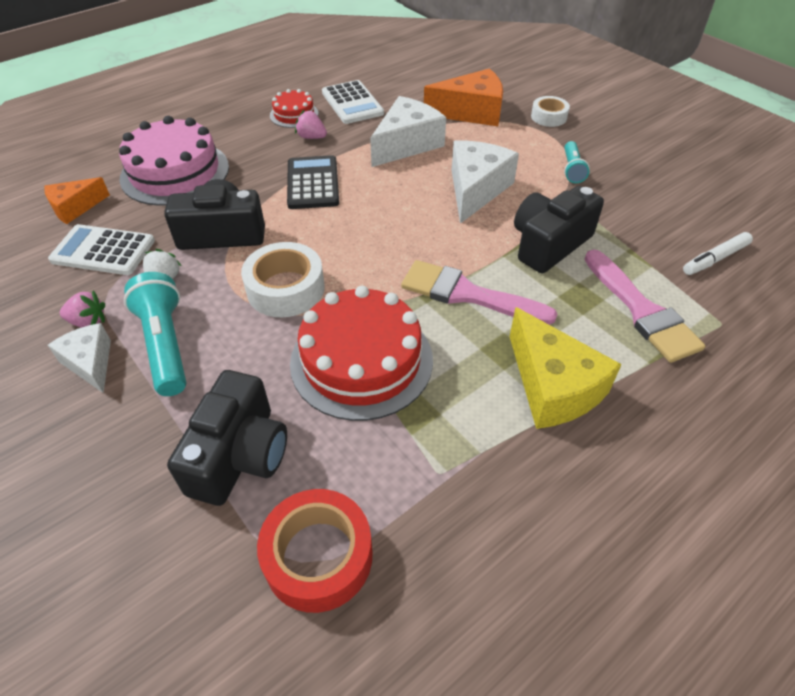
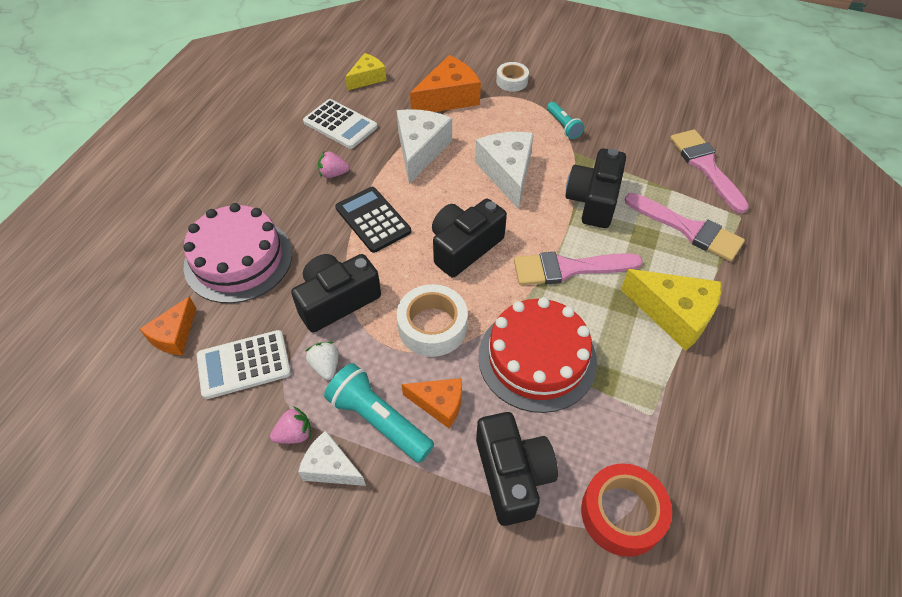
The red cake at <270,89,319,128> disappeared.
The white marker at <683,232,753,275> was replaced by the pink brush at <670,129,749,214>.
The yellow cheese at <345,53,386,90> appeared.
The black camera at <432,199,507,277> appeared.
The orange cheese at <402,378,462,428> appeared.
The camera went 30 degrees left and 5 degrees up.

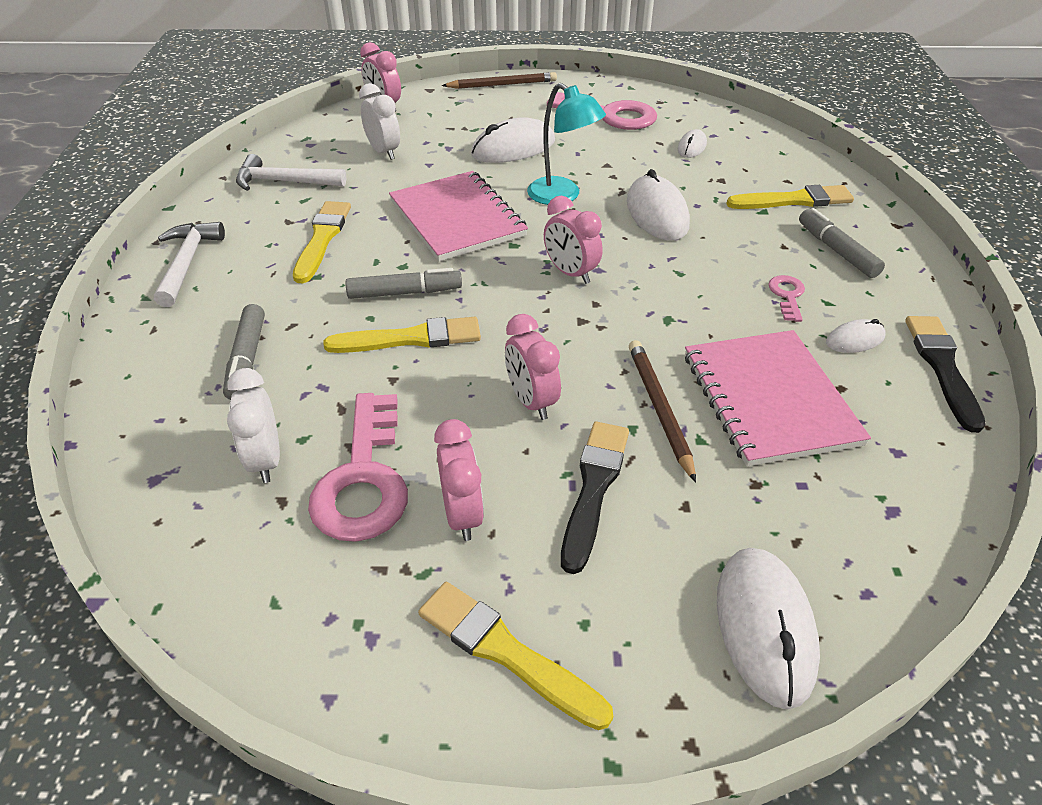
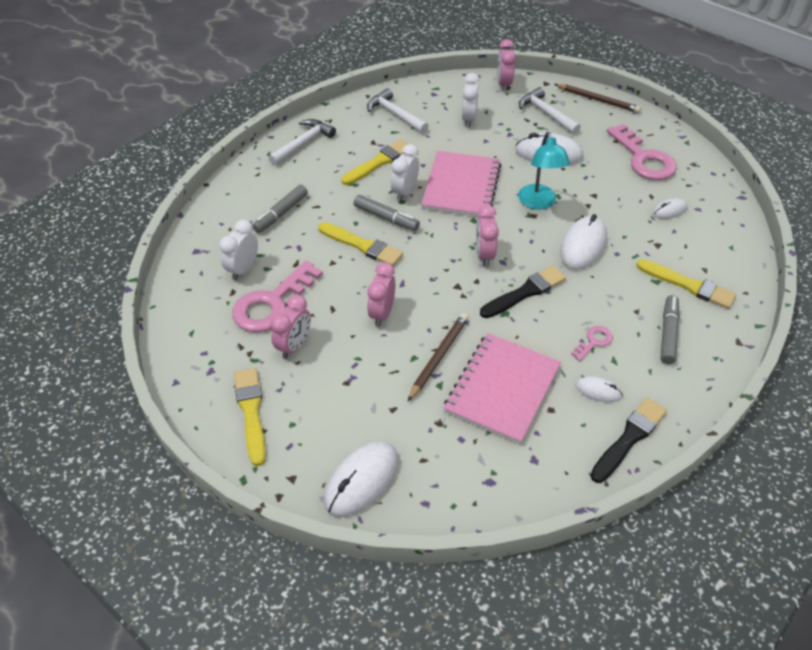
The black brush moved from <561,422,629,574> to <480,266,566,318>.
The white hammer at <519,87,581,134> appeared.
The white clock at <391,144,419,201> appeared.
The camera went 40 degrees right and 5 degrees up.

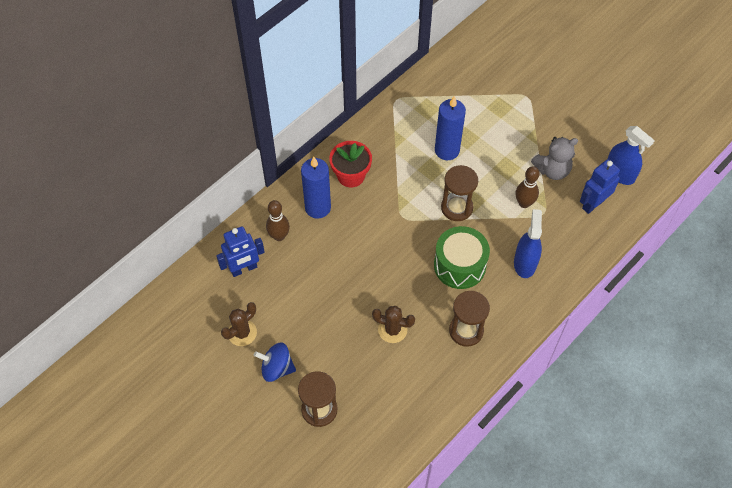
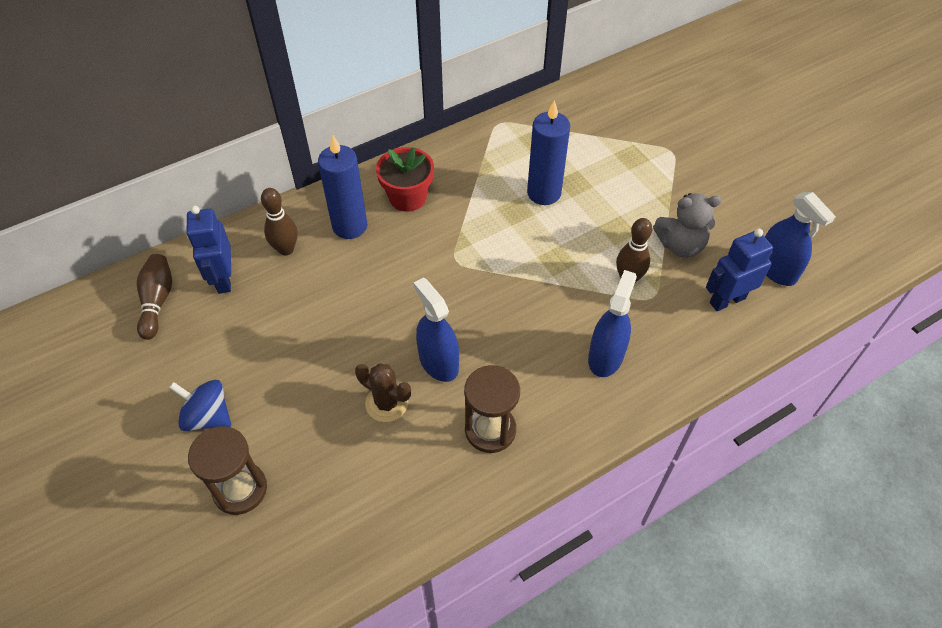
The brown hourglass at <441,165,478,221> disappeared.
The blue robot at <216,226,265,277> turned 90 degrees clockwise.
The green drum at <434,226,490,289> disappeared.
The brown cactus at <221,302,257,346> disappeared.
The brown bowling pin at <137,254,172,340> appeared.
The blue spray bottle at <414,277,459,382> appeared.
The camera went 15 degrees right and 5 degrees down.

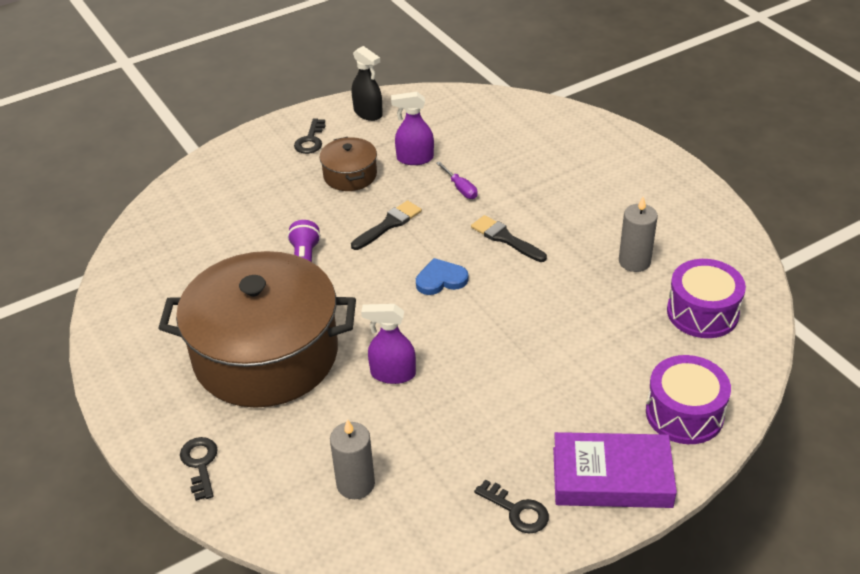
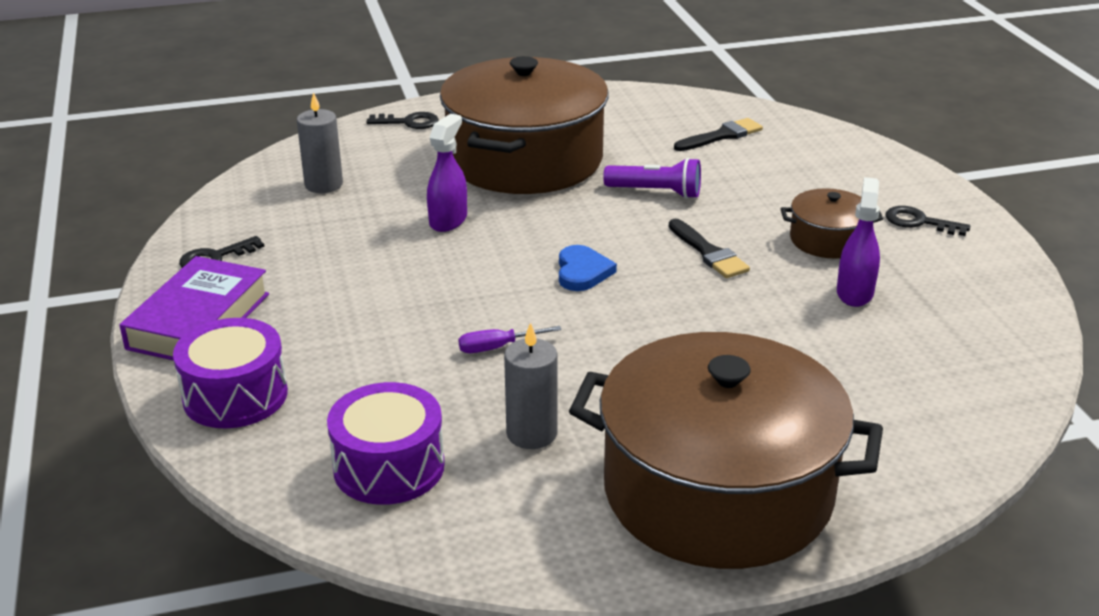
The black spray bottle at <352,46,383,121> disappeared.
The purple screwdriver moved from <436,161,478,199> to <458,326,562,353>.
The black brush moved from <471,215,547,262> to <674,118,763,151>.
The brown pot at <569,332,883,569> appeared.
The camera went 105 degrees right and 10 degrees down.

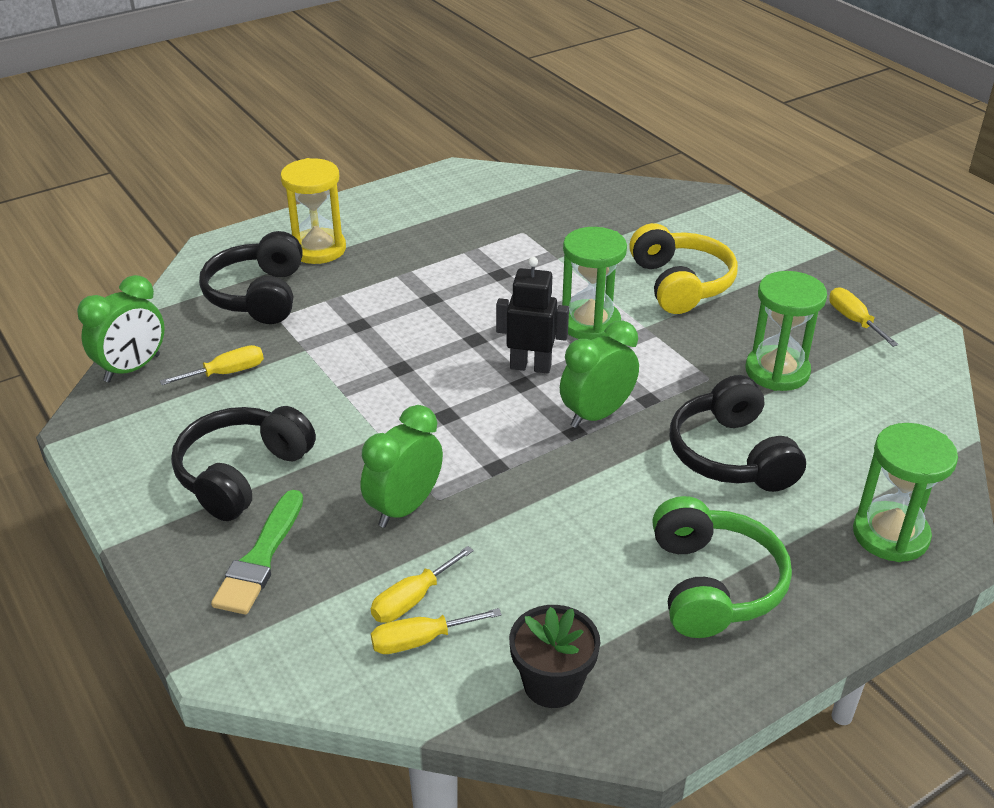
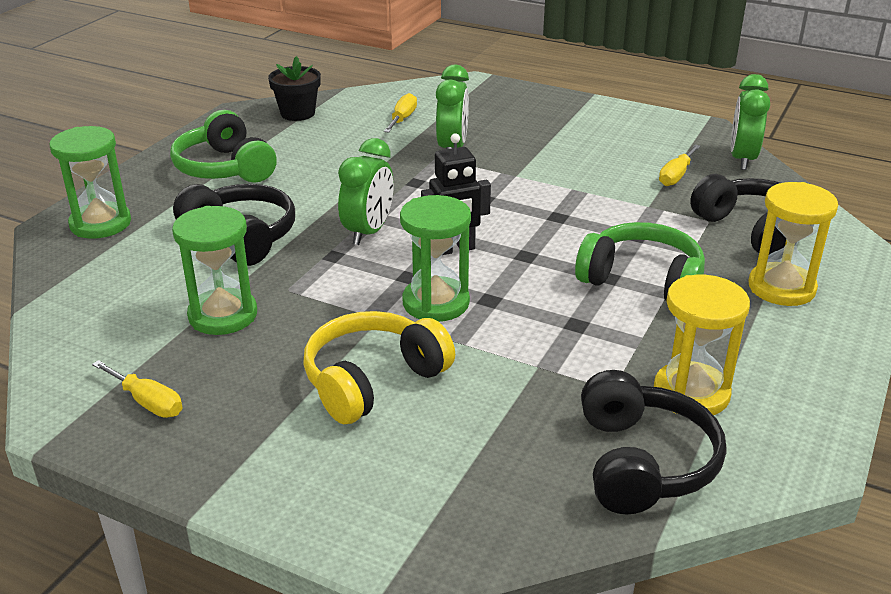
The yellow headphones at <629,223,738,314> turned 90 degrees clockwise.
The black headphones moved from <171,406,316,521> to <581,370,726,514>.
The green brush at <211,490,303,615> disappeared.
The yellow screwdriver at <371,608,502,654> disappeared.
The green headphones at <575,222,705,300> appeared.
The yellow hourglass at <654,275,750,415> appeared.
The camera went 150 degrees right and 5 degrees down.

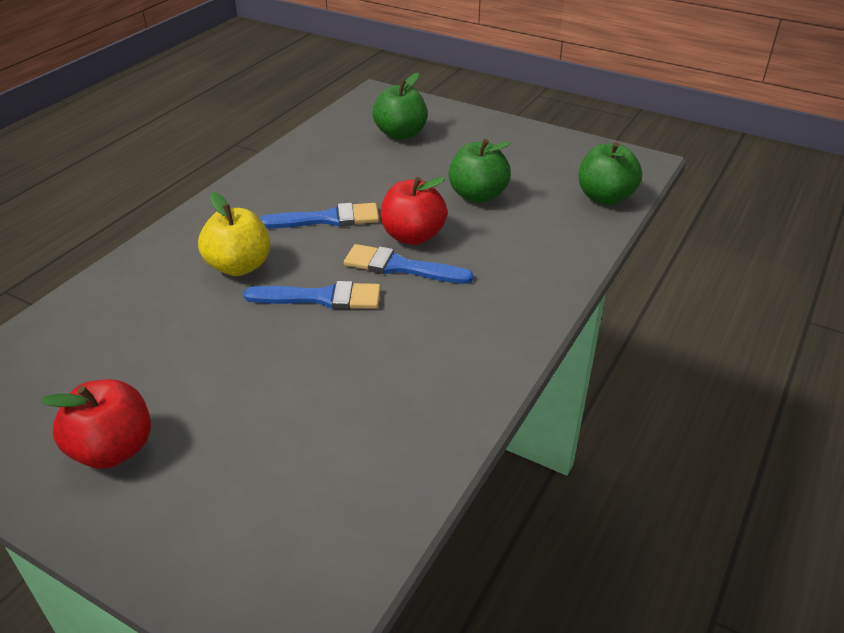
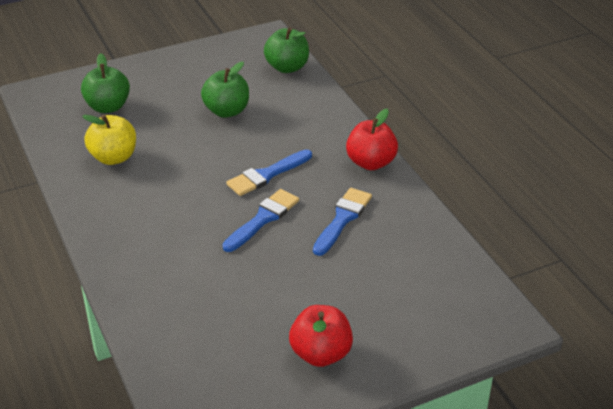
The red apple moved from <381,177,447,245> to <346,109,398,170>.
The yellow apple moved from <198,192,270,276> to <82,115,136,165>.
The blue brush moved from <260,203,379,228> to <313,188,372,256>.
The camera went 55 degrees left and 0 degrees up.

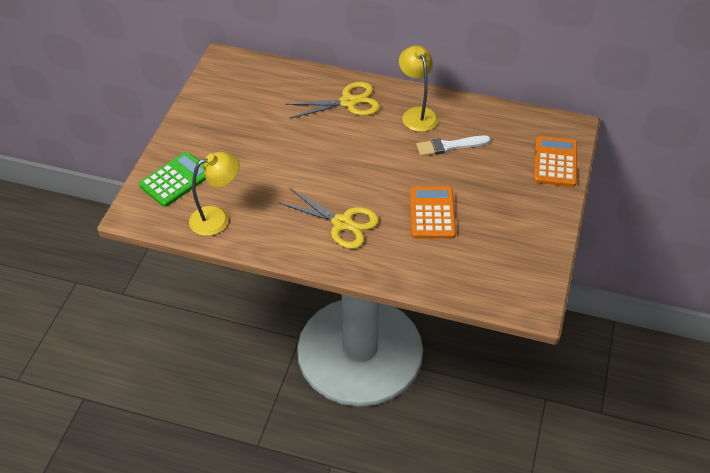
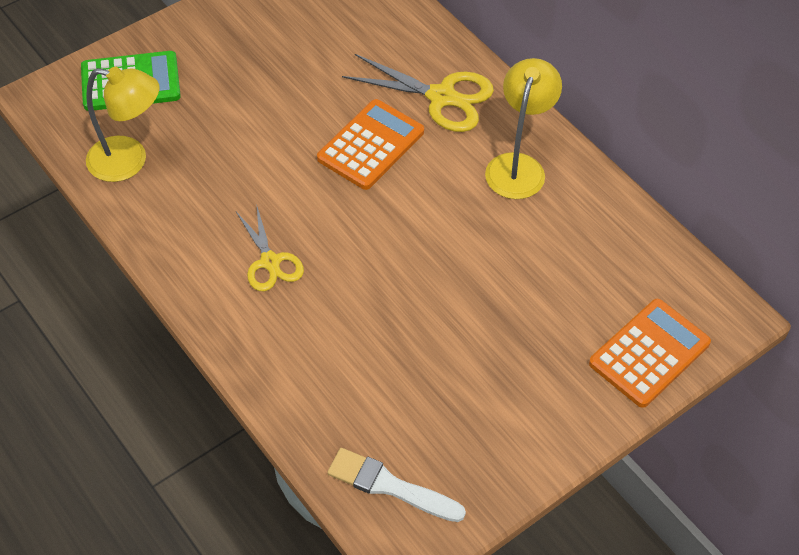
The white brush moved from <416,135,491,156> to <327,448,466,522>.
The orange calculator moved from <410,187,456,239> to <317,99,424,190>.
The yellow scissors at <278,188,379,249> changed to 0.65 times the size.
The camera went 35 degrees right and 5 degrees up.

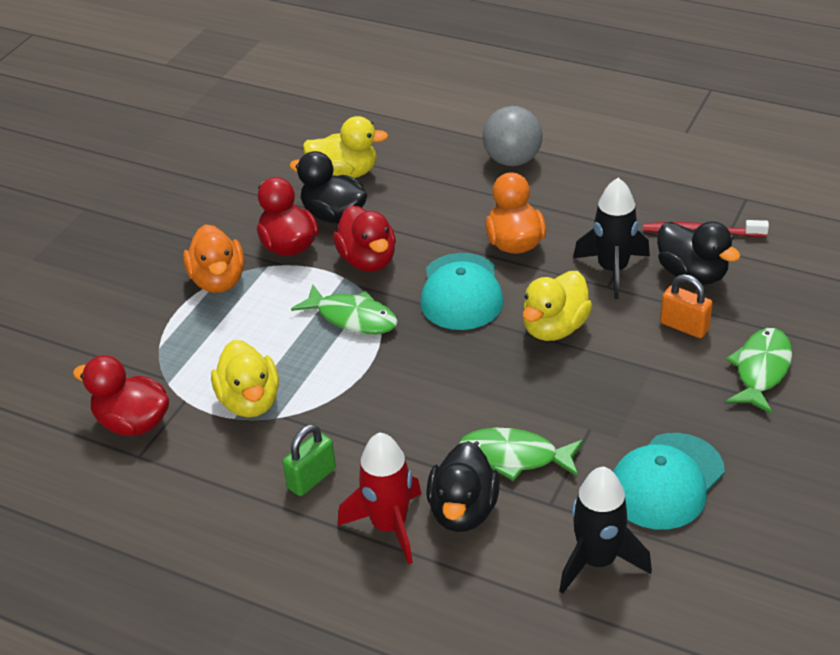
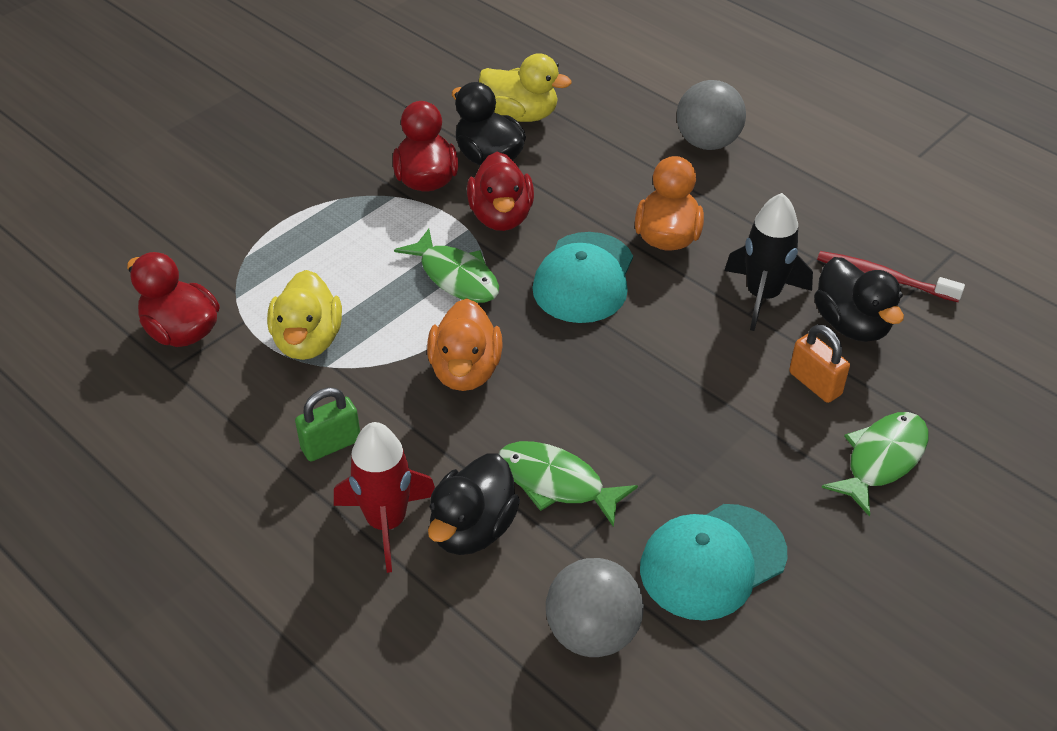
The orange duck moved from <183,224,245,293> to <427,298,503,391>.
The yellow duck at <522,271,592,341> disappeared.
The black rocket at <559,466,652,594> was replaced by the grey ball at <546,558,644,657>.
The camera went 15 degrees right and 5 degrees up.

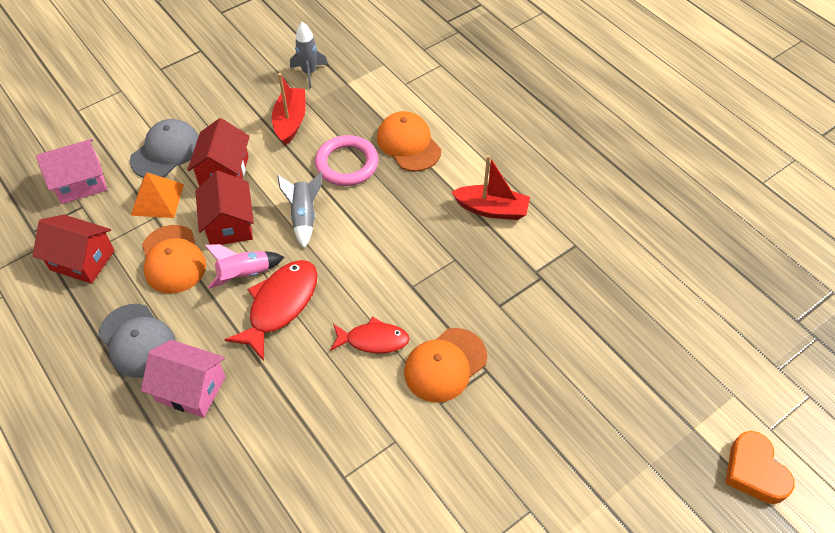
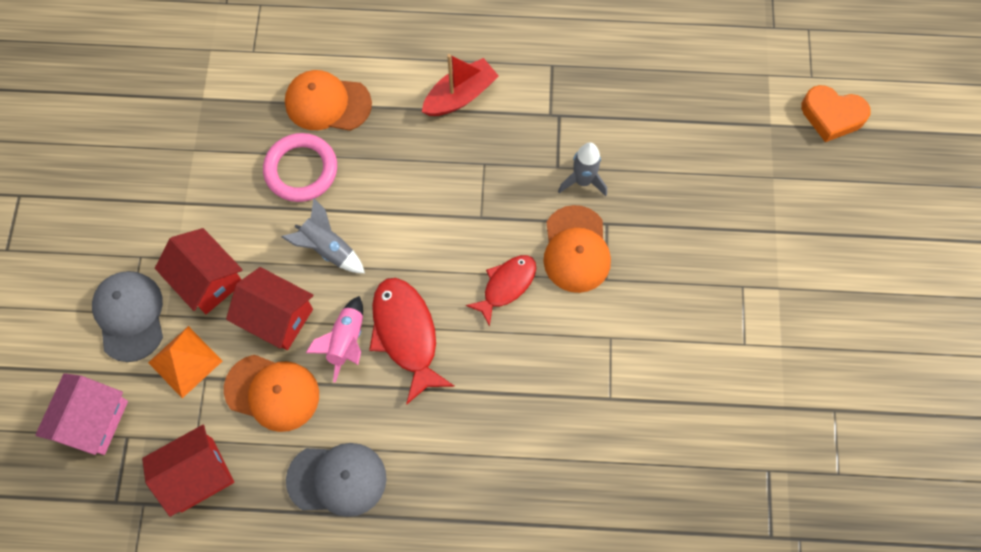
The grey rocket moved from <290,22,328,88> to <558,142,607,196>.
The red boat at <272,73,306,146> disappeared.
The pink house at <141,340,226,418> disappeared.
The camera went 50 degrees left and 15 degrees up.

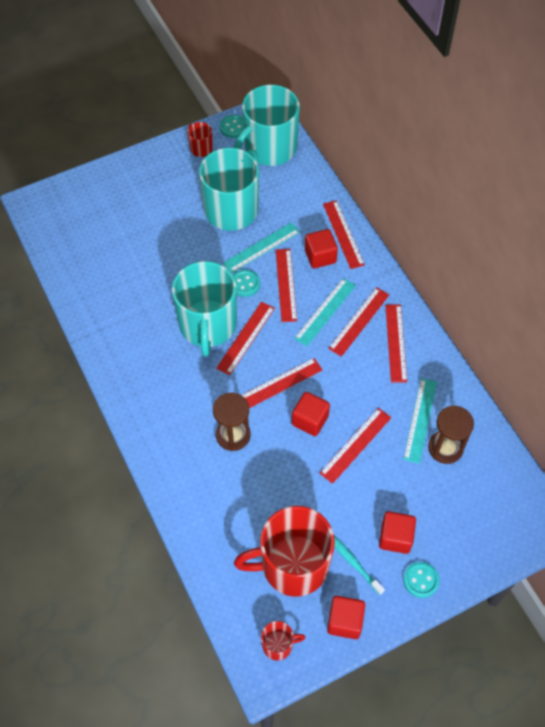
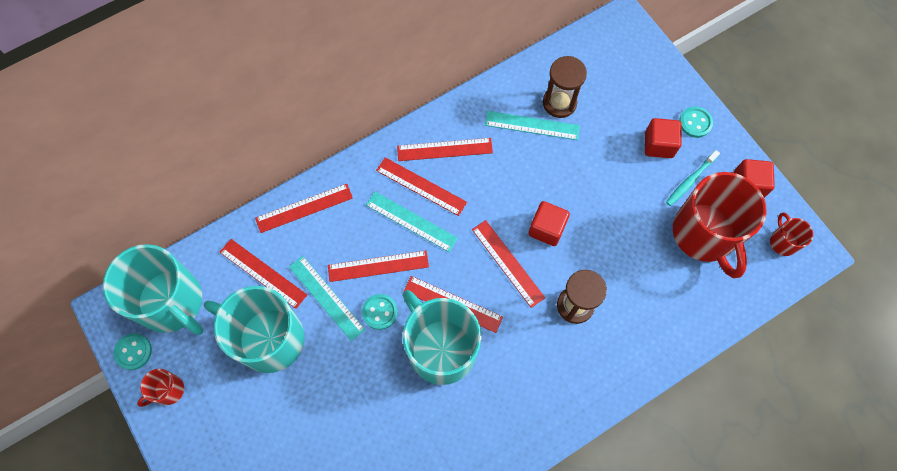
The red cube at <305,229,338,268> disappeared.
The turquoise mug at <172,261,237,357> turned 120 degrees counterclockwise.
The red ruler moved from <320,408,391,484> to <220,239,307,309>.
The camera went 95 degrees left and 10 degrees up.

